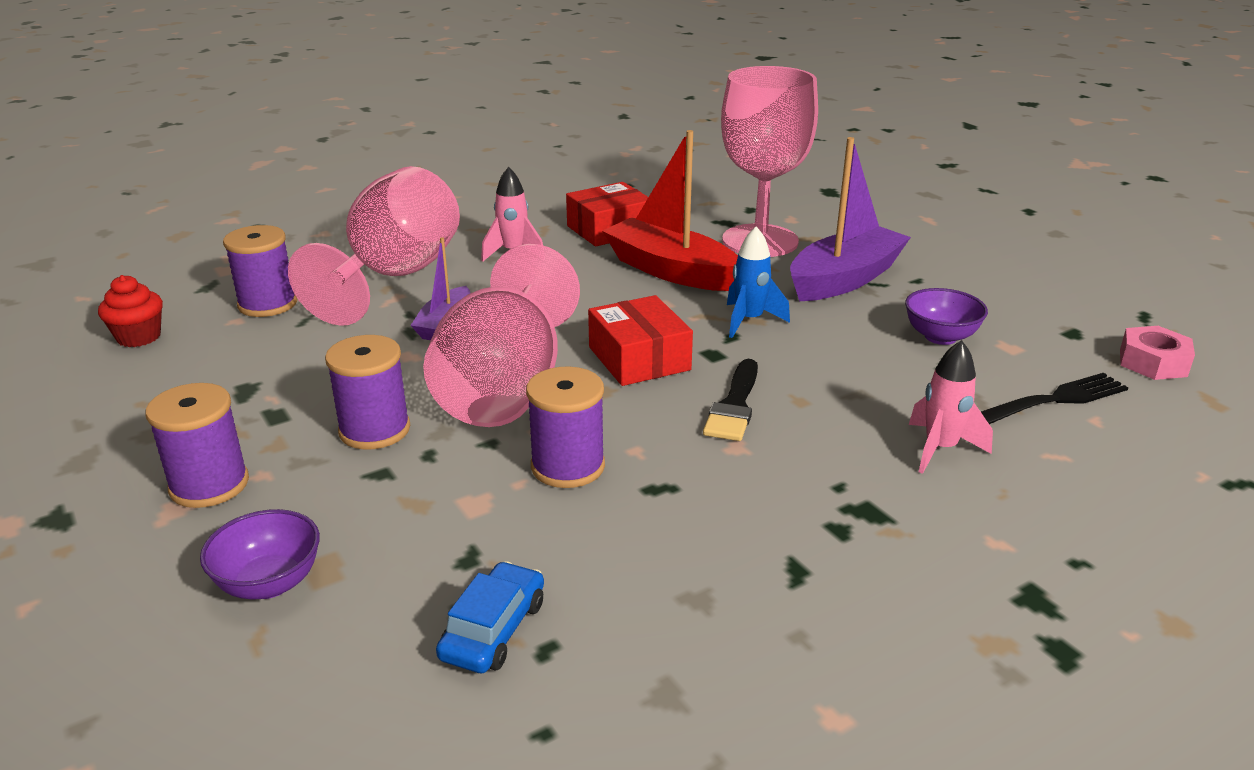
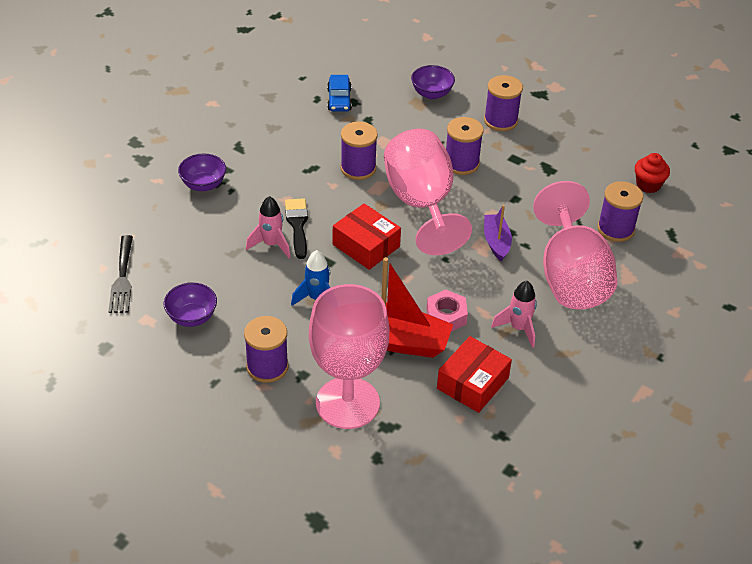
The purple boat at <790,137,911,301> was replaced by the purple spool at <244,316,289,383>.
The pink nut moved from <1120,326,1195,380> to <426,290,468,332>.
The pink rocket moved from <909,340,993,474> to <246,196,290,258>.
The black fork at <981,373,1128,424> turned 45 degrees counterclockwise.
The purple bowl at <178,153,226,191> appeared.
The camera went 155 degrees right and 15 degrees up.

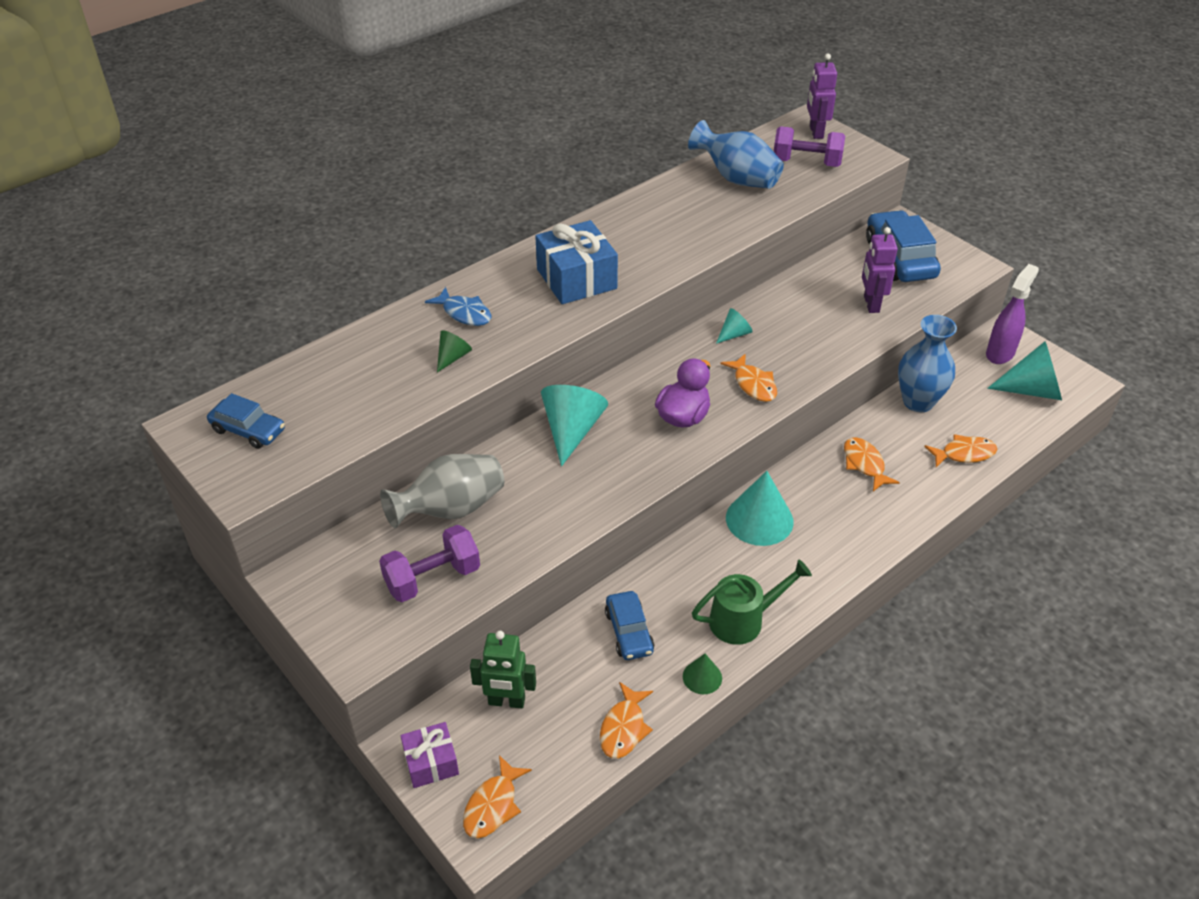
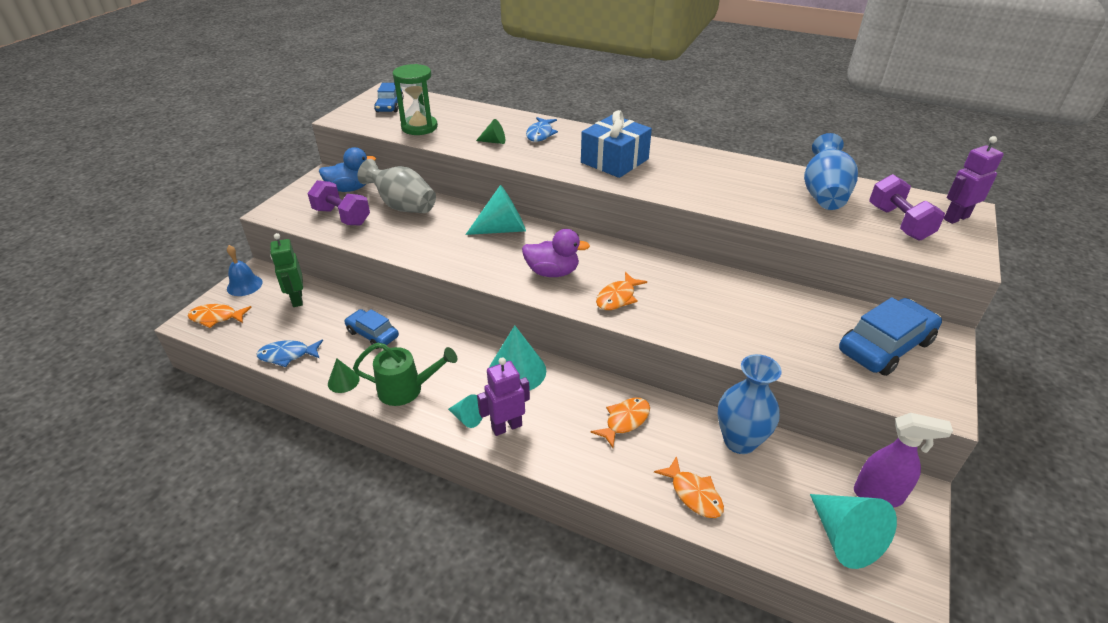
The purple robot moved from <862,227,898,313> to <477,357,530,436>.
The turquoise cone moved from <716,308,753,344> to <448,394,482,428>.
The green watering can at <692,559,812,645> turned 45 degrees counterclockwise.
The blue car at <605,591,654,660> turned 75 degrees clockwise.
The orange fish at <600,682,653,759> became the blue fish at <257,339,323,367>.
The purple gift at <401,722,459,788> was replaced by the blue bell at <227,245,263,296>.
The green hourglass at <393,64,438,135> appeared.
The blue duck at <319,147,376,192> appeared.
The camera went 65 degrees right and 5 degrees down.

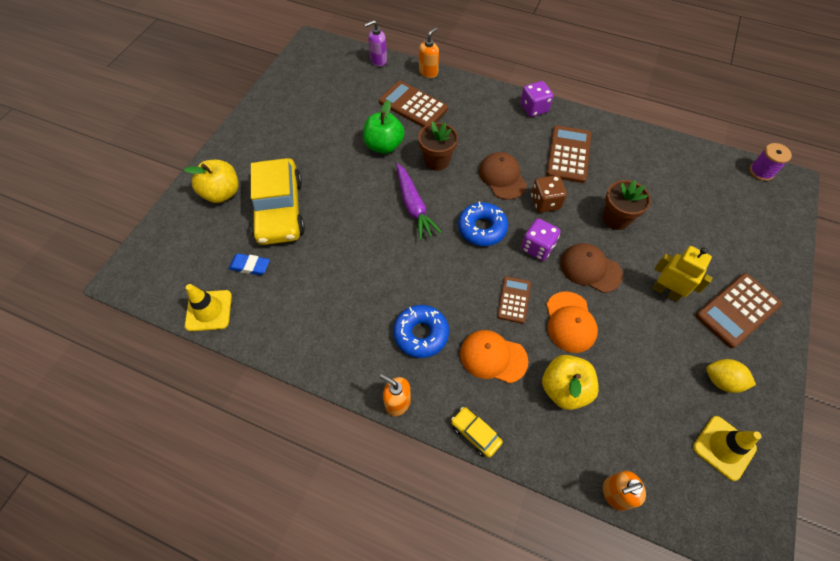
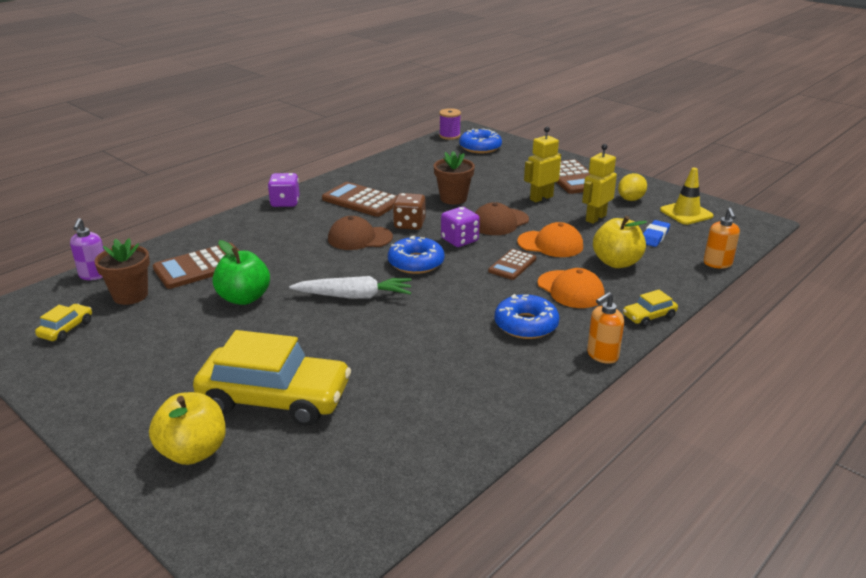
The orange soap dispenser at <419,27,439,78> disappeared.
The brown flower pot moved from <418,121,458,171> to <94,238,150,305>.
The purple carrot at <396,163,442,240> became the white carrot at <289,276,411,299>.
The blue eraser moved from <229,253,270,275> to <643,220,670,247>.
The brown calculator at <497,276,531,324> turned 90 degrees counterclockwise.
The yellow traffic cone at <185,284,232,331> disappeared.
The orange cap at <460,330,528,383> turned 75 degrees counterclockwise.
The blue donut at <459,128,502,153> appeared.
The yellow robot at <582,144,617,224> appeared.
The yellow car at <35,304,92,342> appeared.
The camera went 70 degrees left and 30 degrees down.

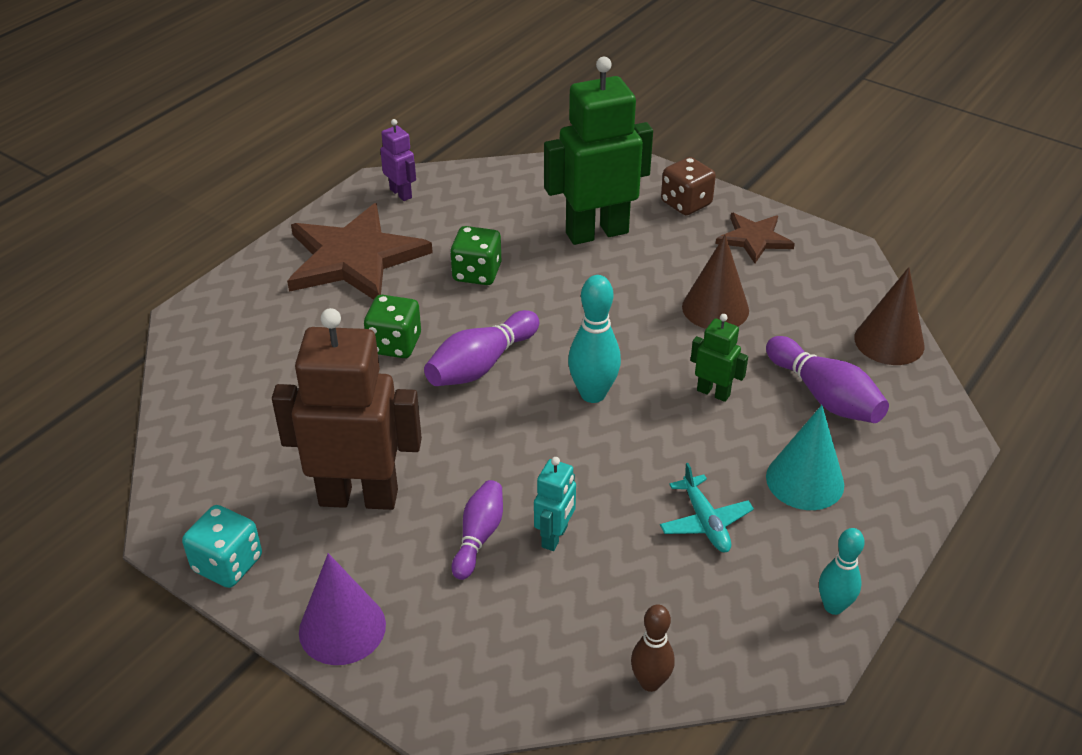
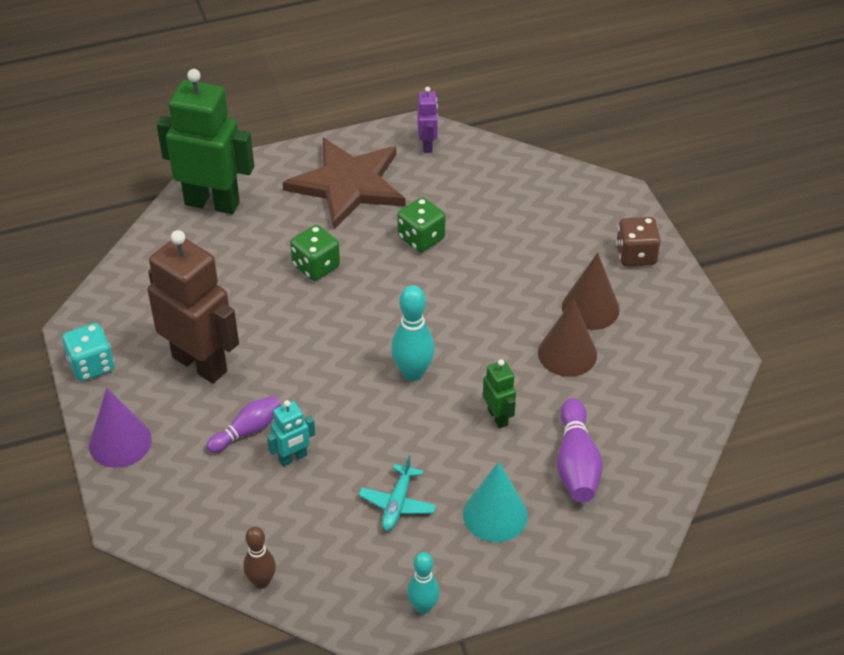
The green robot moved from <544,57,653,245> to <157,69,254,214>.
The brown star at <716,213,795,263> disappeared.
The brown cone moved from <854,267,924,365> to <562,253,620,330>.
The purple bowling pin at <424,310,539,386> disappeared.
The camera went 35 degrees right and 5 degrees up.

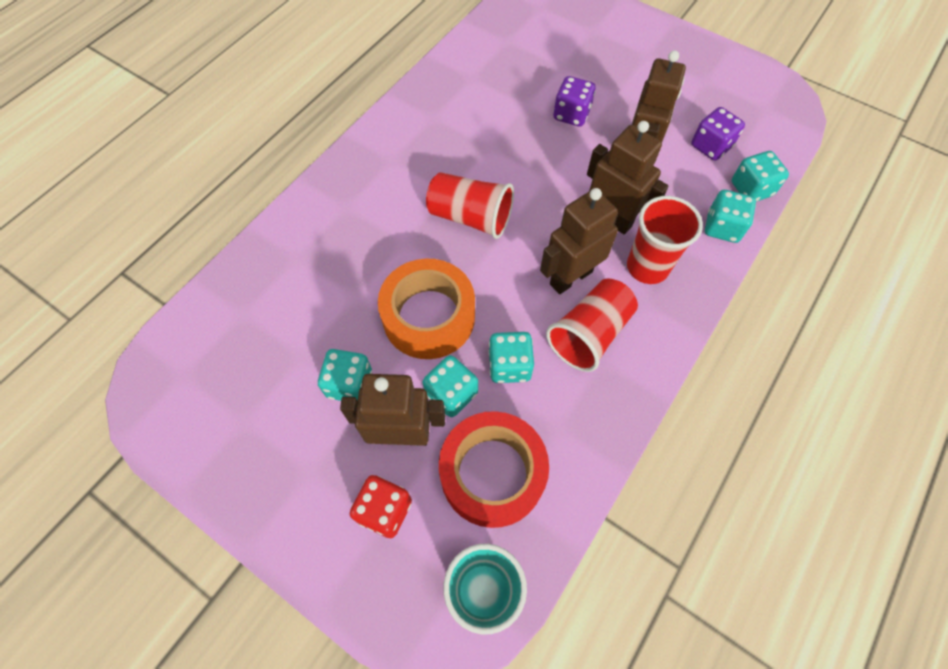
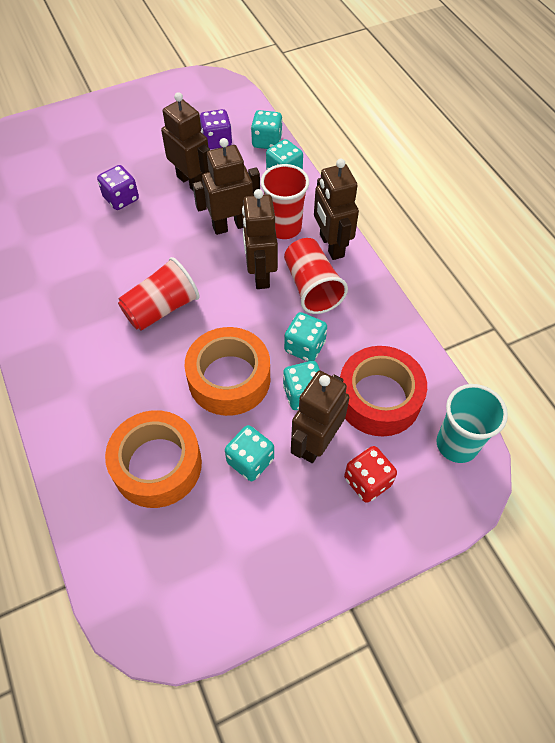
The brown robot at <314,159,359,260> appeared.
The orange tape at <105,410,202,508> appeared.
The camera went 60 degrees left and 5 degrees down.

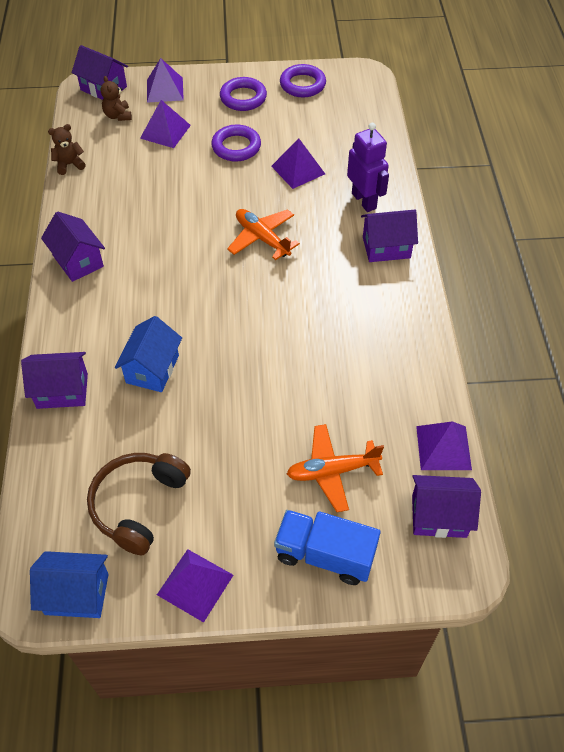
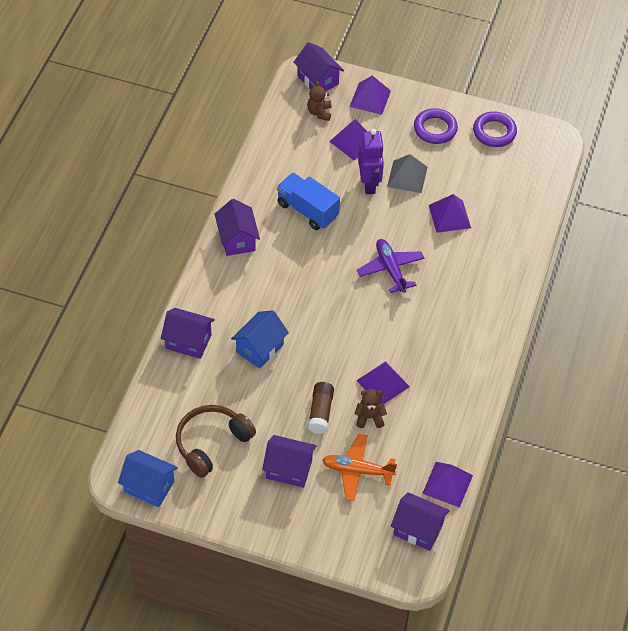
The purple robot moved from <347,123,389,212> to <358,129,384,194>.
The brown teddy bear moved from <48,124,86,175> to <354,389,387,428>.
The purple ring at <211,124,261,162> was replaced by the grey pyramid at <387,154,427,193>.
The orange plane at <227,209,300,260> became the purple plane at <357,239,424,293>.
The purple house moved from <361,210,418,262> to <262,435,316,488>.
The blue truck moved from <274,510,381,585> to <277,173,340,230>.
The purple pyramid moved from <157,549,233,623> to <356,361,410,404>.
The brown glue stick at <308,382,334,434> appeared.
The camera went 20 degrees right and 0 degrees up.

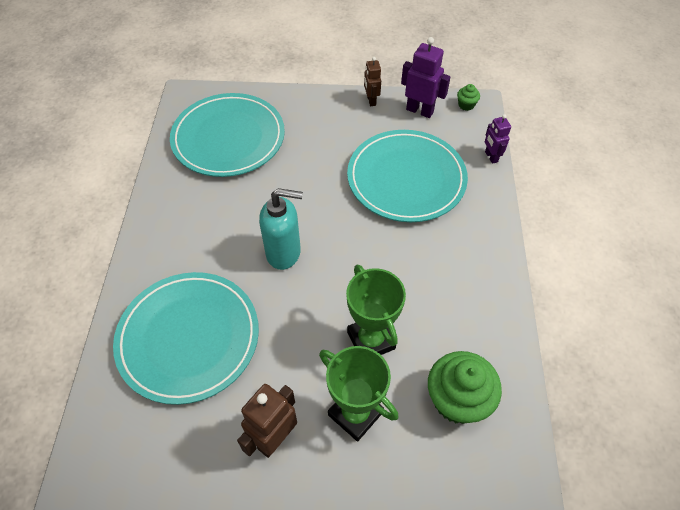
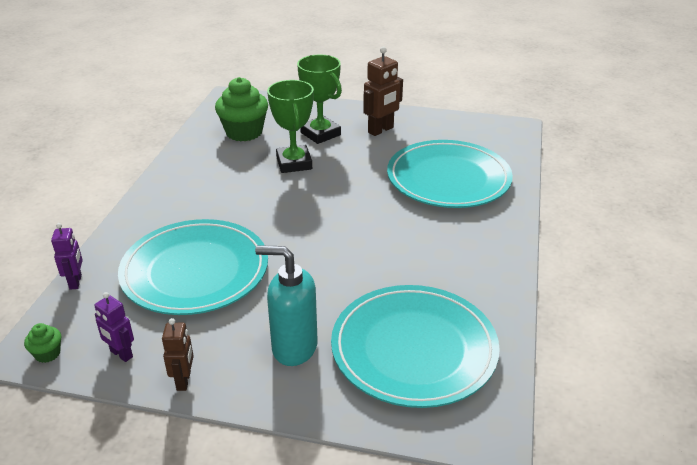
The purple robot at <401,37,451,118> changed to 0.62 times the size.
The turquoise soap dispenser moved from <259,188,303,270> to <255,245,318,366>.
The camera went 170 degrees left and 20 degrees down.

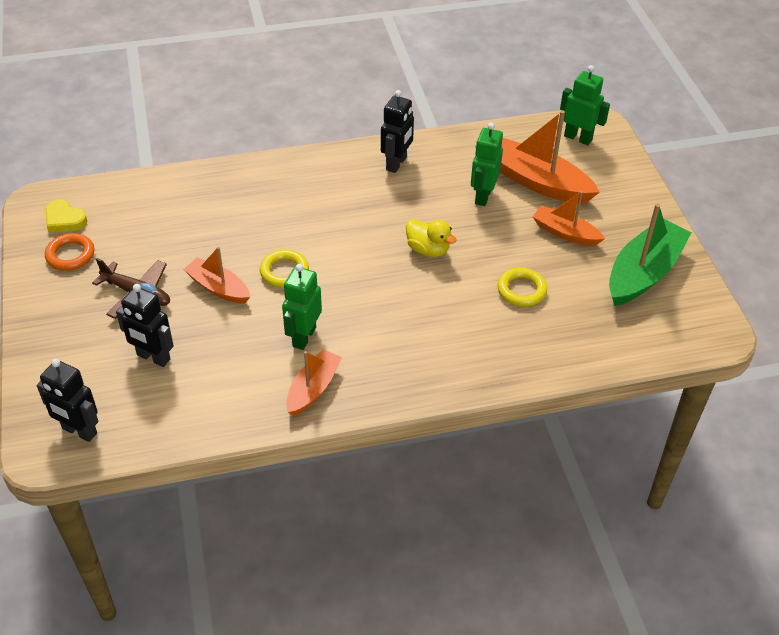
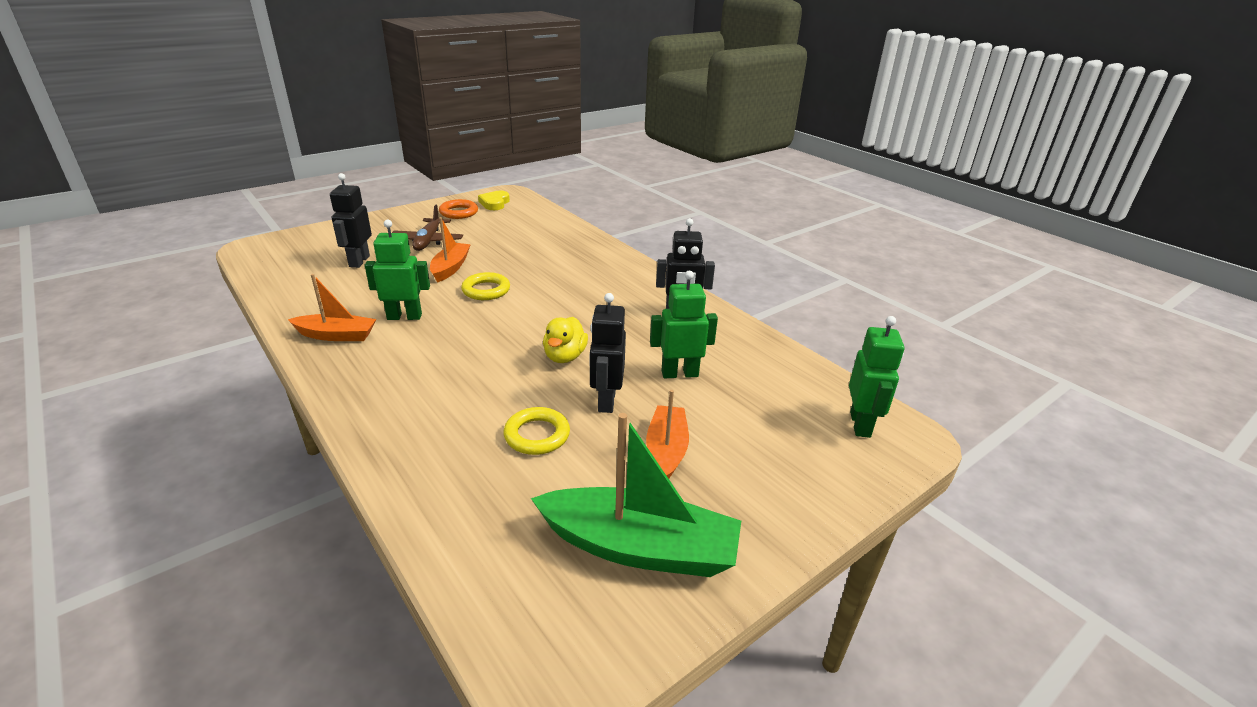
The orange boat at <500,110,600,204> disappeared.
The black robot moved from <37,359,98,442> to <590,293,626,413>.
The camera went 65 degrees right and 15 degrees down.

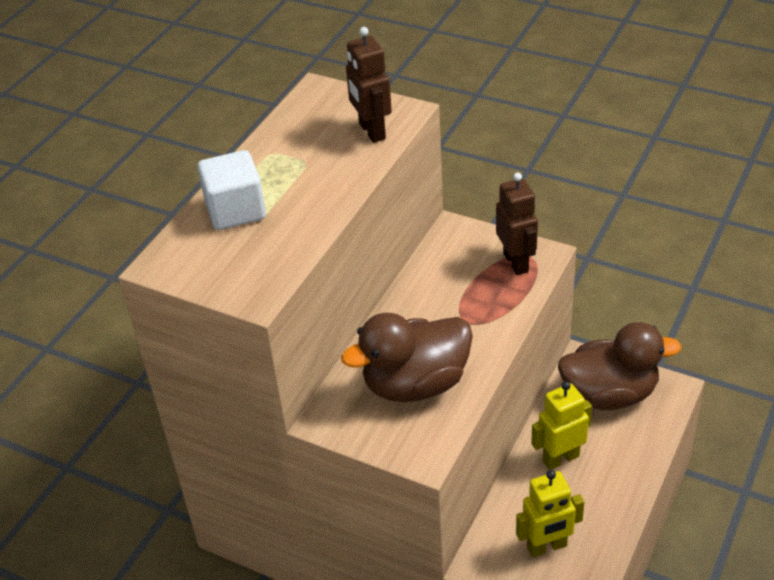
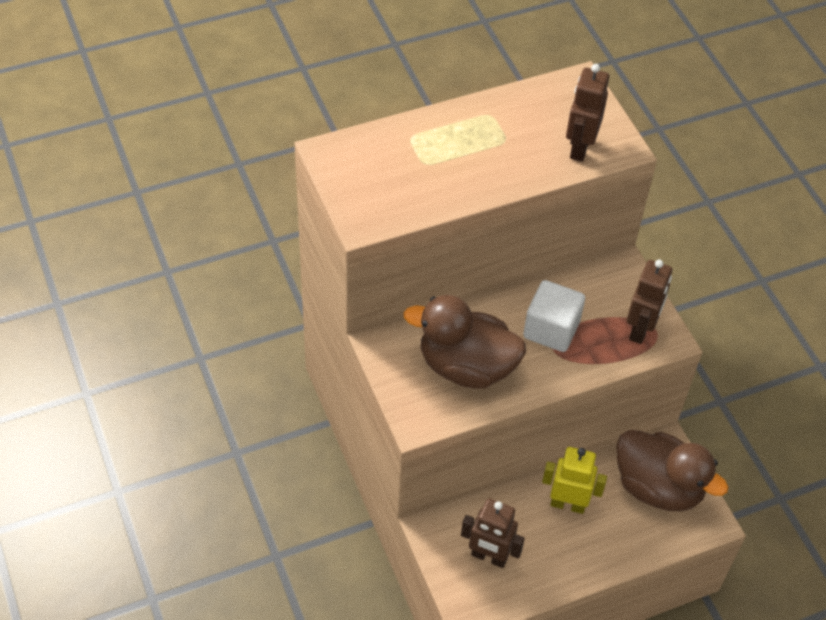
The white cube moved from <197,150,266,230> to <523,280,585,352>.
The yellow robot at <516,470,584,557> became the brown robot at <461,499,525,568>.
The camera went 35 degrees right and 10 degrees up.

